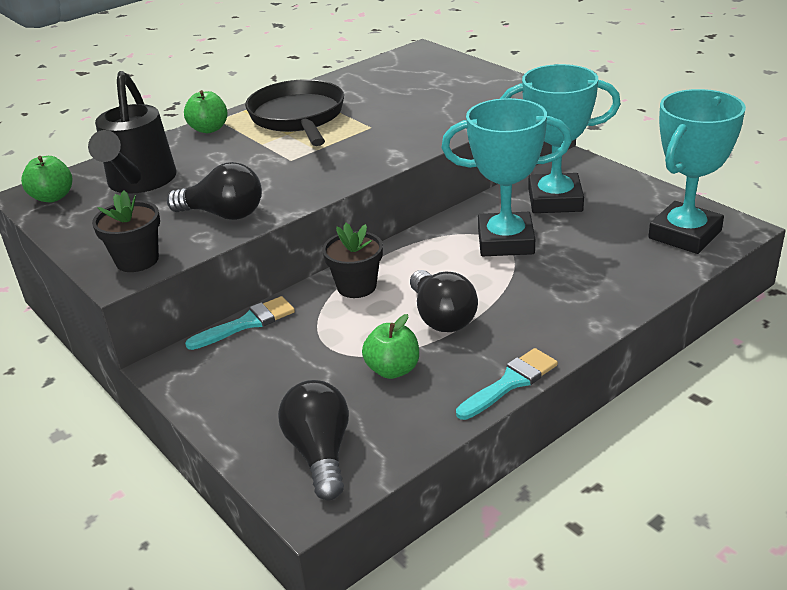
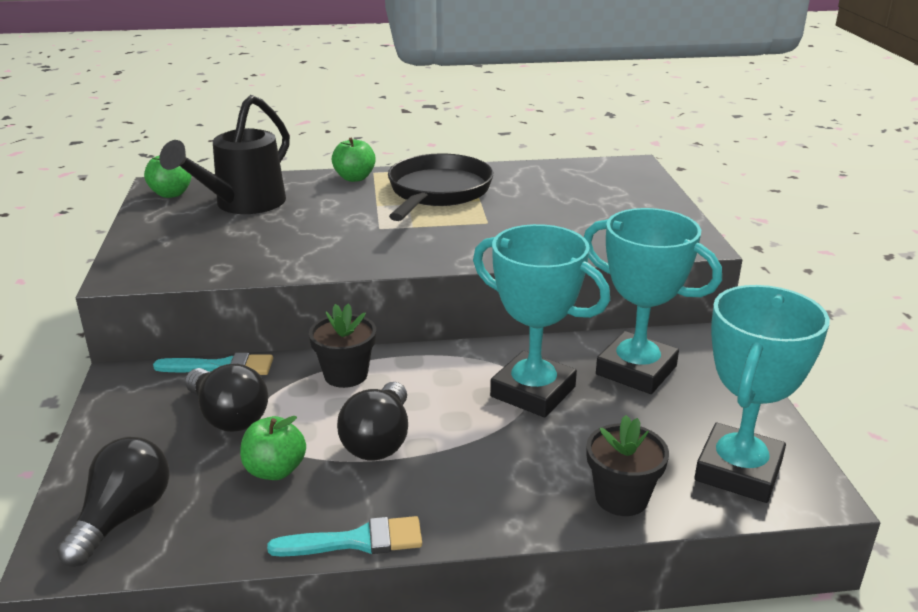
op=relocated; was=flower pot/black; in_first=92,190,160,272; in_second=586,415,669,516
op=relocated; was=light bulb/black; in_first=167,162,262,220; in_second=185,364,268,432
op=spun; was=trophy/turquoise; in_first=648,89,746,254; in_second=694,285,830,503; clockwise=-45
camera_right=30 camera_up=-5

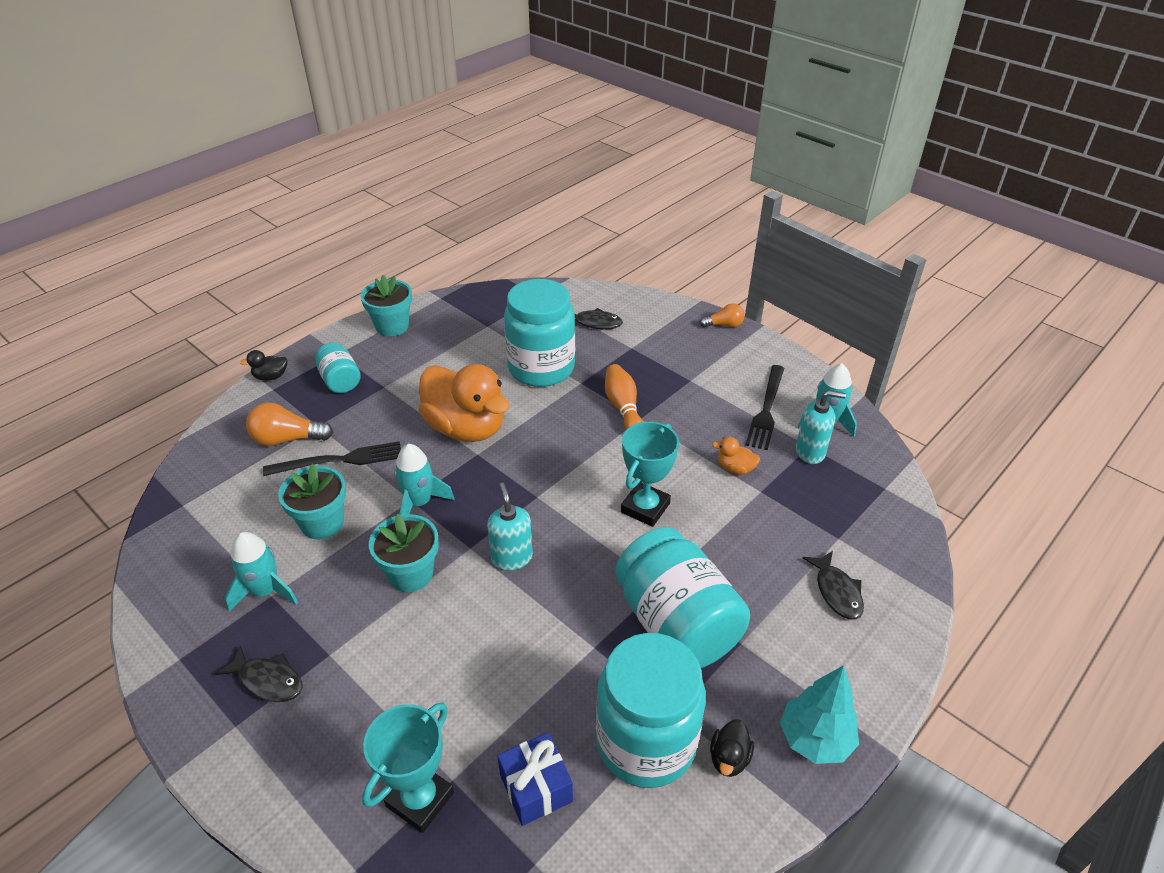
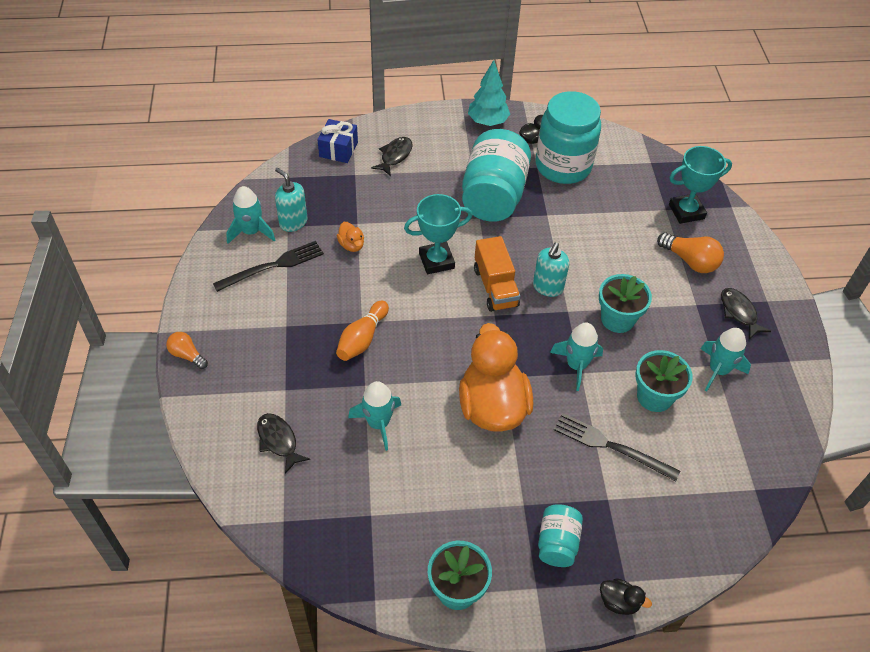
op=relocated; was=light bulb/orange; in_first=246,403,333,446; in_second=657,233,724,273
op=relocated; was=gift/blue; in_first=497,733,573,826; in_second=317,119,358,163
op=exchanged; was=jar/turquoise; now=rocket/turquoise; in_first=504,279,575,387; in_second=348,381,401,451
op=appeared; now=truck/orange; in_second=474,236,520,312
camera_right=-140 camera_up=10

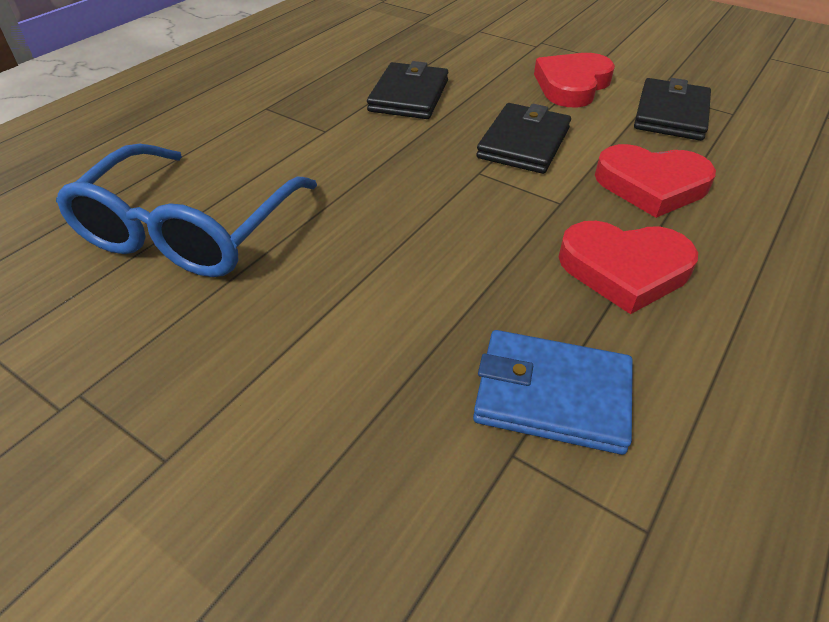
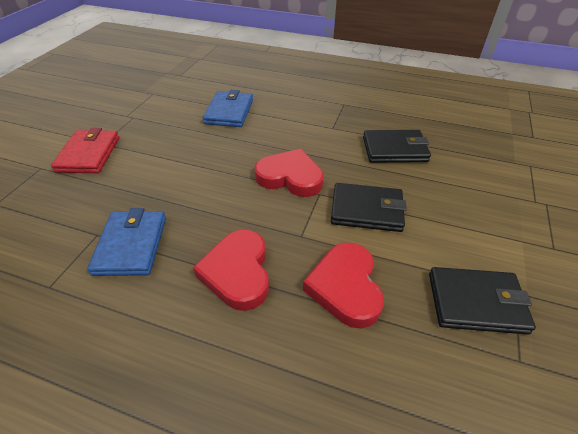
op=exchanged; was=glasses/blue; now=wallet/blue; in_first=56,143,317,277; in_second=203,90,253,127
op=relocated; was=heart/red; in_first=534,53,615,107; in_second=254,149,324,197
op=appeared; now=wallet/red; in_second=51,128,119,173
camera_right=75 camera_up=0

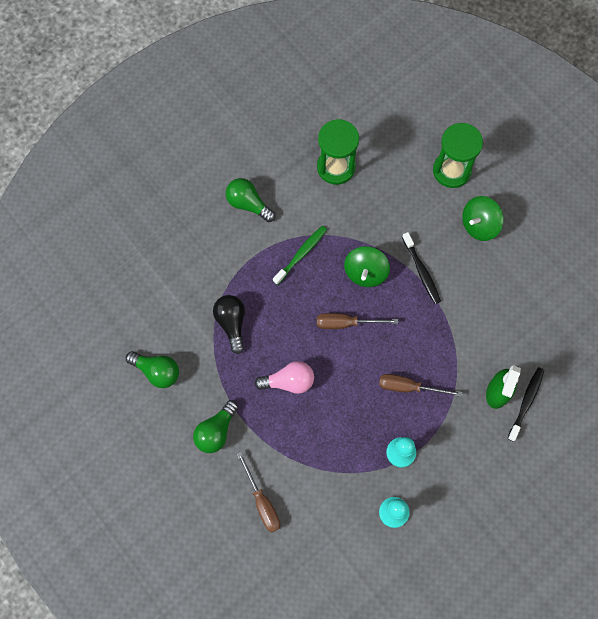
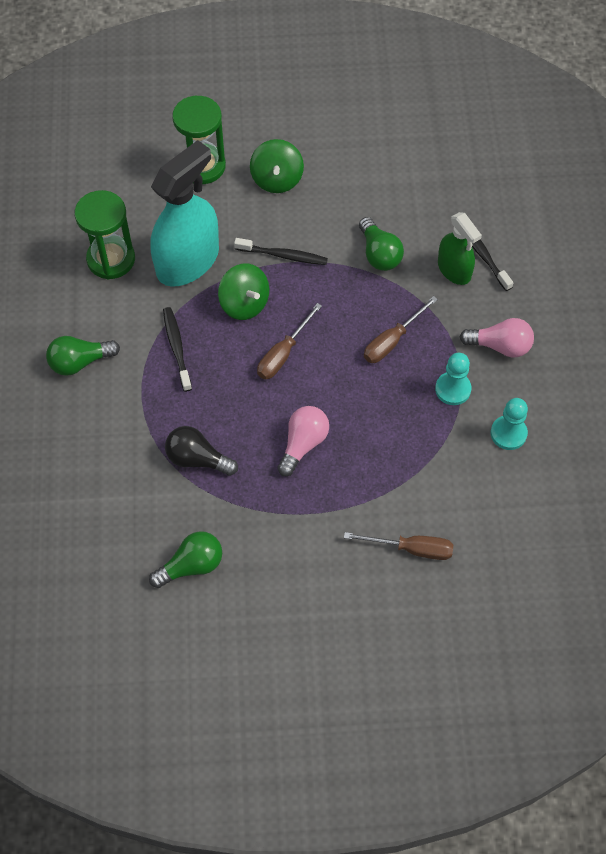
op=relocated; was=light bulb/green; in_first=193,400,239,453; in_second=359,217,404,271
op=colour; was=toothbrush/green; now=toothbrush/black; in_first=273,226,327,285; in_second=163,307,192,392
op=appeared; now=spray bottle/turquoise; in_second=150,140,219,287
op=appeared; now=light bulb/pink; in_second=460,318,534,357
camera_right=-55 camera_up=-10

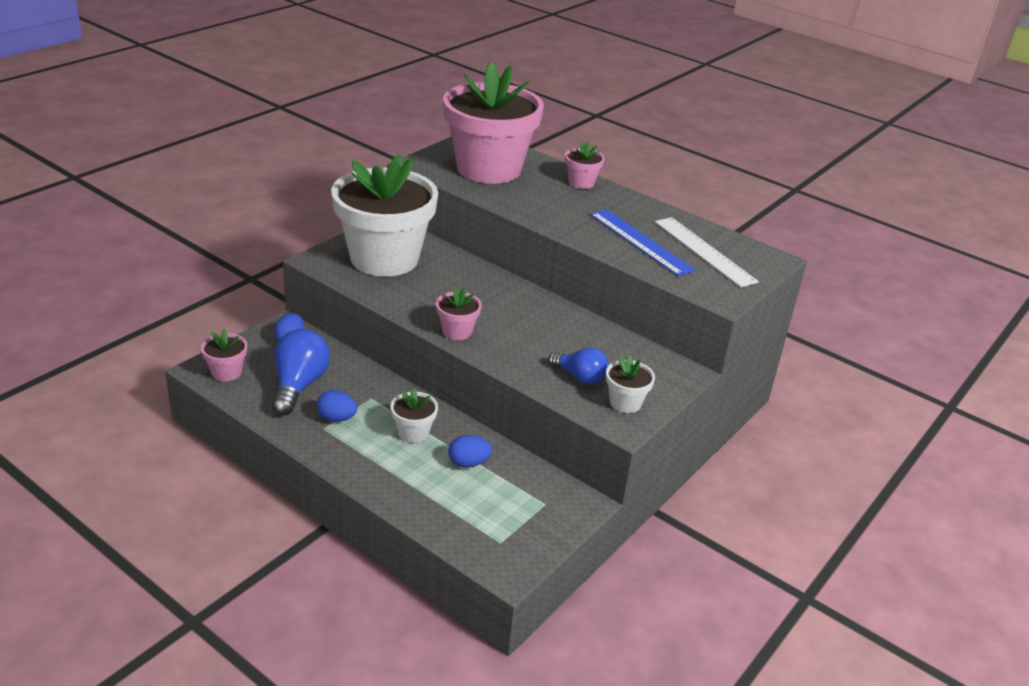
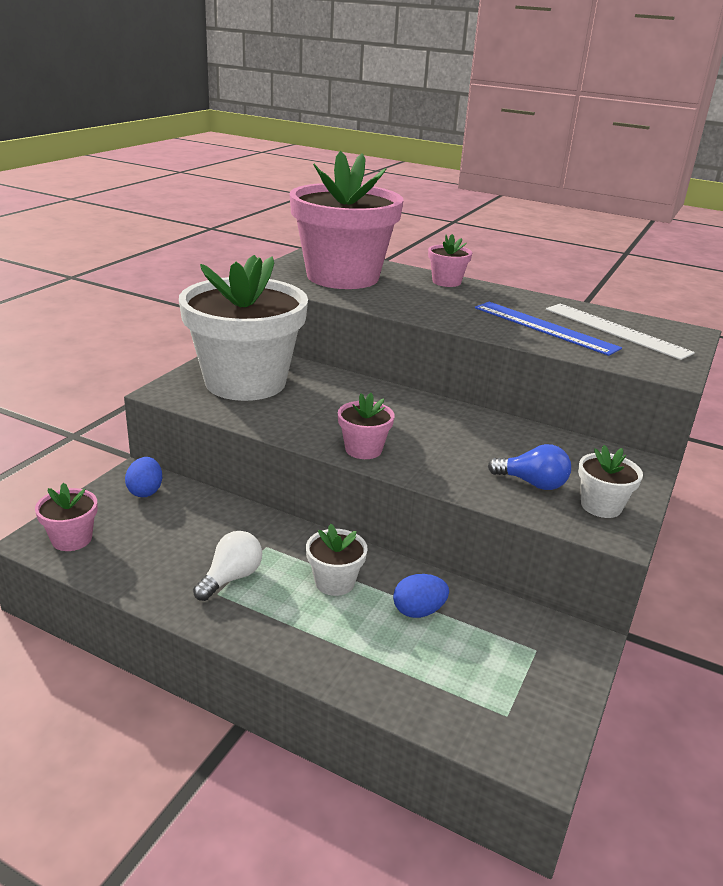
op=missing; was=light bulb/blue; in_first=272,329,330,415
op=exchanged; was=egg/blue; now=light bulb/white; in_first=317,390,357,422; in_second=193,531,262,601
camera_right=-10 camera_up=-5

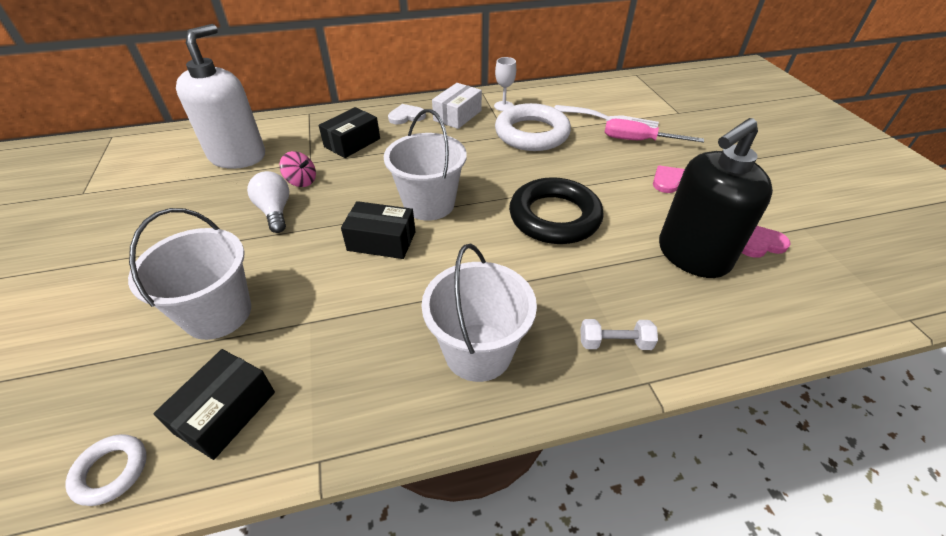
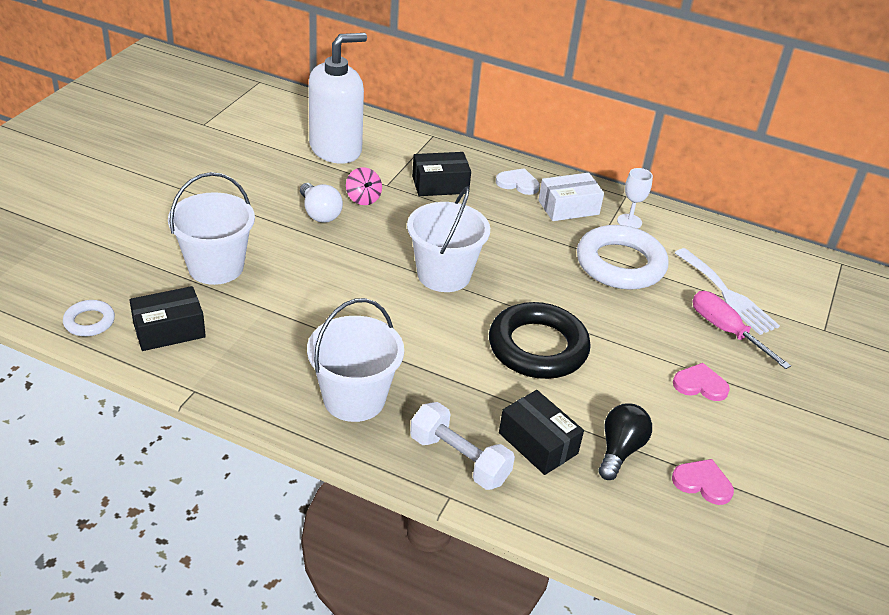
op=spun; was=light bulb/white; in_first=247,171,289,233; in_second=300,183,343,223; clockwise=135
op=relocated; was=box/black; in_first=341,201,415,259; in_second=499,390,584,475
op=size; was=dumbbell/white; in_first=580,319,658,350; in_second=410,402,515,490; ratio=1.56
op=exchanged; was=soap dispenser/black; now=light bulb/black; in_first=659,118,773,278; in_second=599,403,652,480
camera_right=35 camera_up=-5

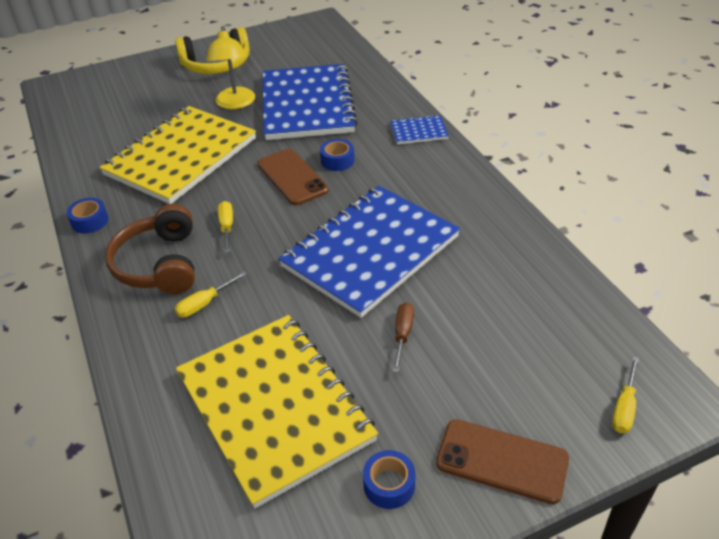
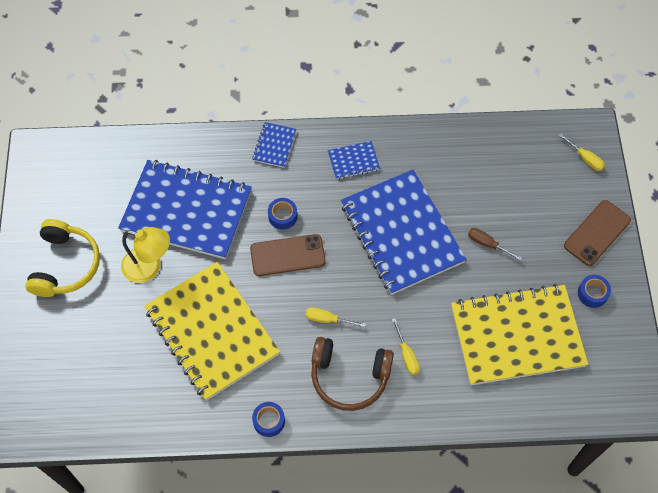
op=appeared; now=notebook/blue; in_second=328,141,380,180
camera_right=-70 camera_up=20

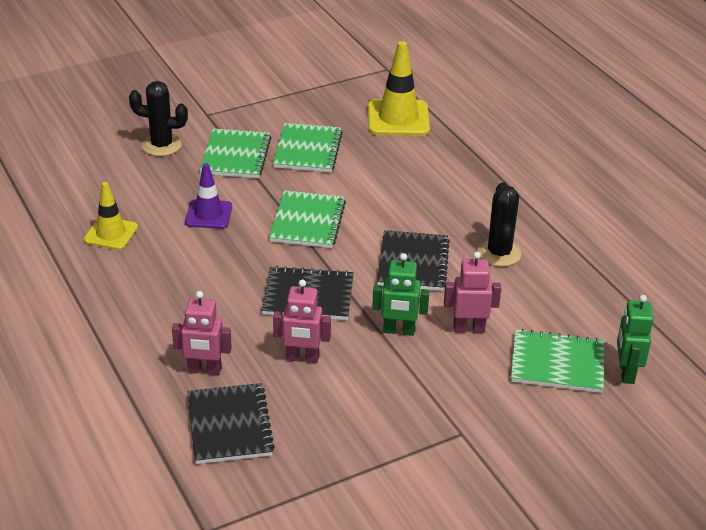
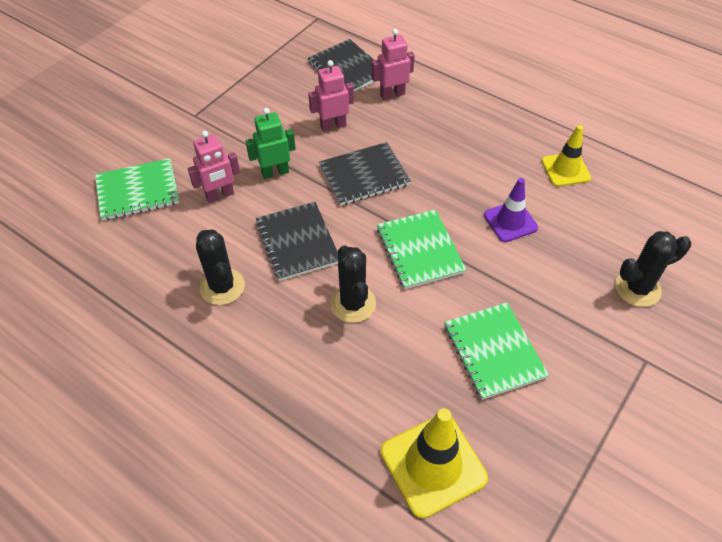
op=missing; was=notebook/green; in_first=199,128,271,178
op=missing; was=robot/green; in_first=617,295,654,384
op=appeared; now=cactus/black; in_second=330,245,376,323
camera_right=155 camera_up=15

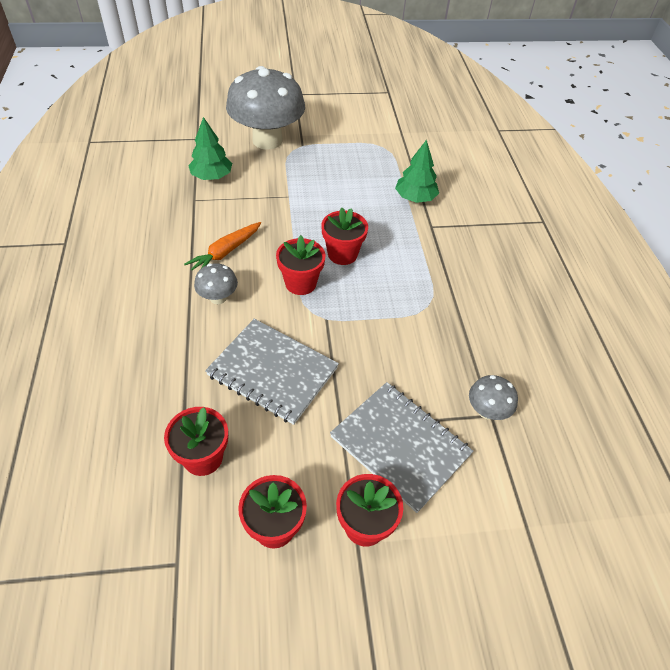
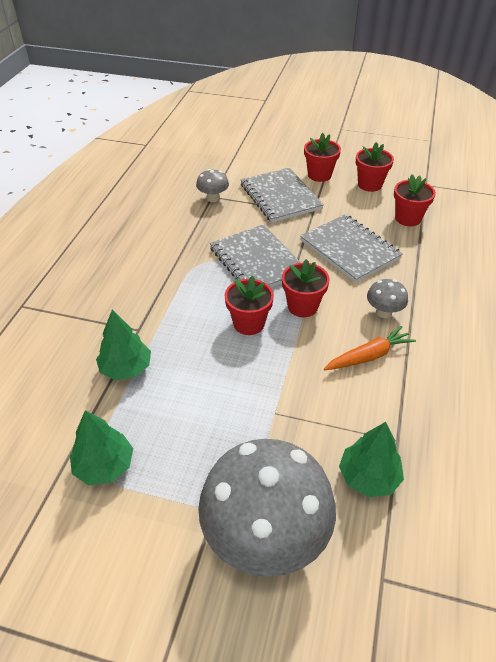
op=appeared; now=tree/green; in_second=70,410,133,485
op=appeared; now=notebook/grey; in_second=210,224,301,287
camera_right=-155 camera_up=-5

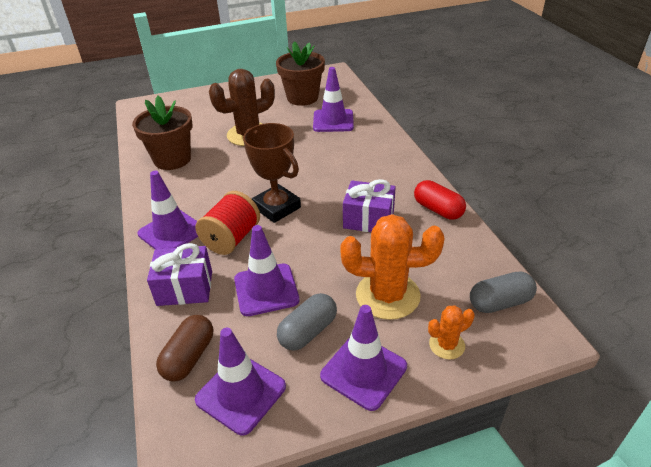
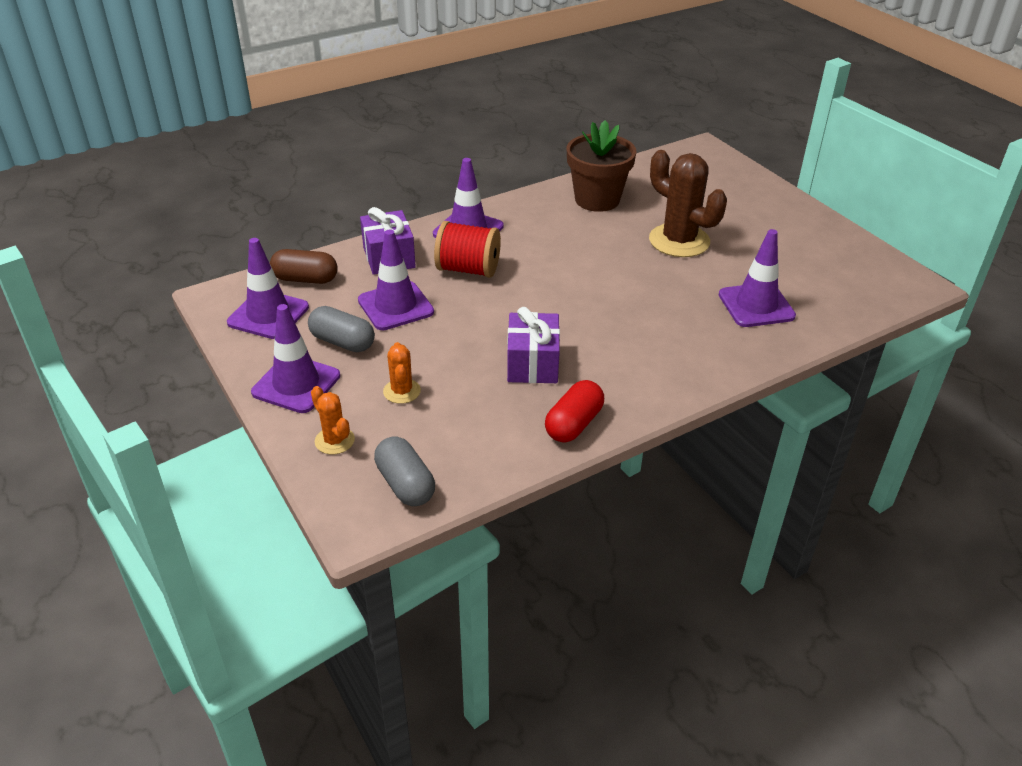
op=missing; was=trophy/brown; in_first=243,123,301,223
op=missing; was=flower pot/brown; in_first=276,41,325,106
op=size; was=cactus/orange; in_first=340,214,445,320; in_second=383,342,421,404; ratio=0.5
camera_right=75 camera_up=0

